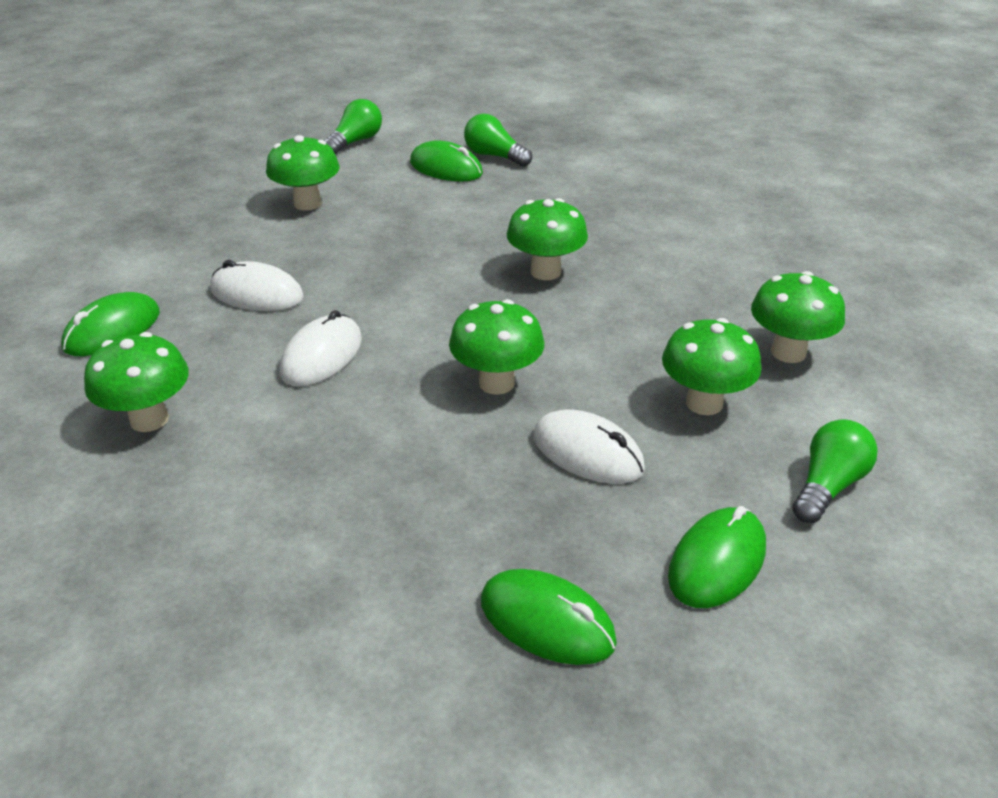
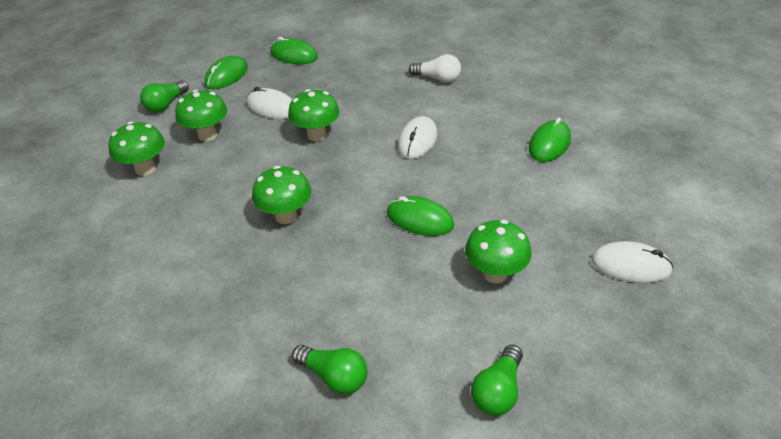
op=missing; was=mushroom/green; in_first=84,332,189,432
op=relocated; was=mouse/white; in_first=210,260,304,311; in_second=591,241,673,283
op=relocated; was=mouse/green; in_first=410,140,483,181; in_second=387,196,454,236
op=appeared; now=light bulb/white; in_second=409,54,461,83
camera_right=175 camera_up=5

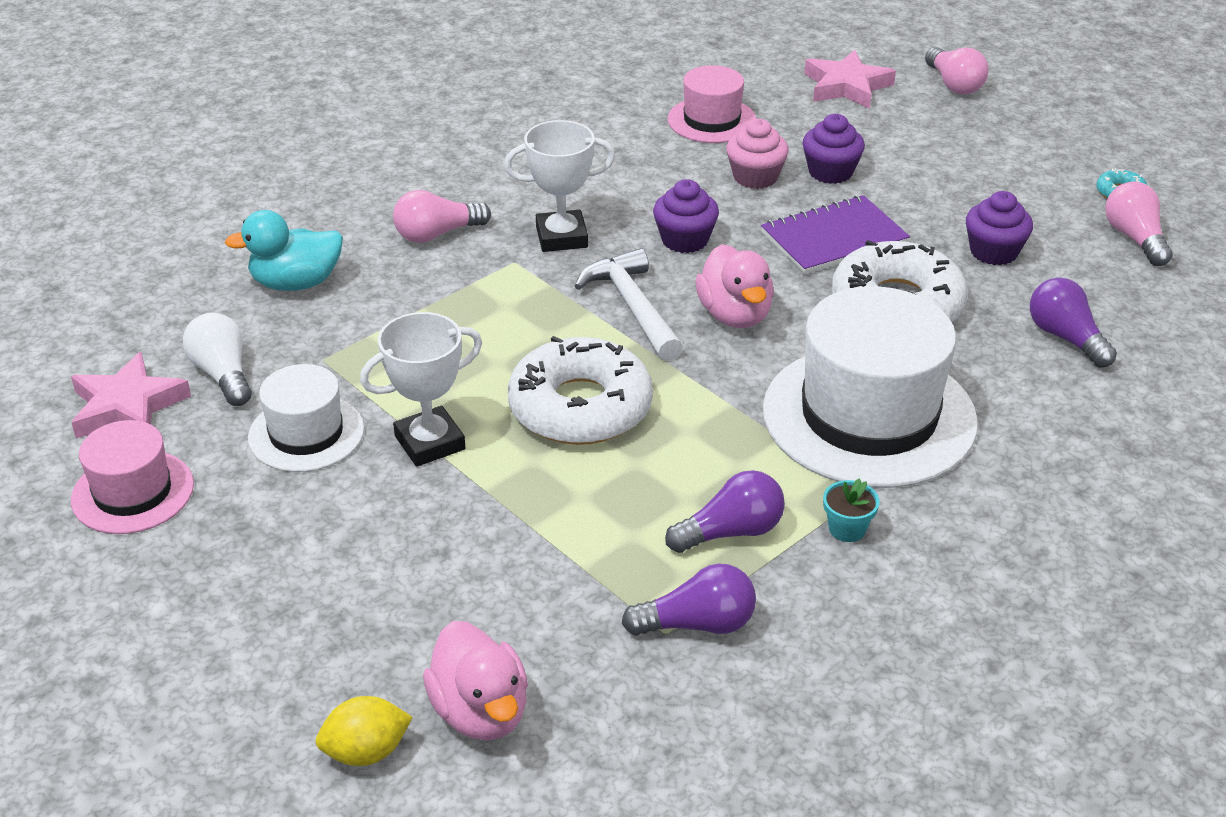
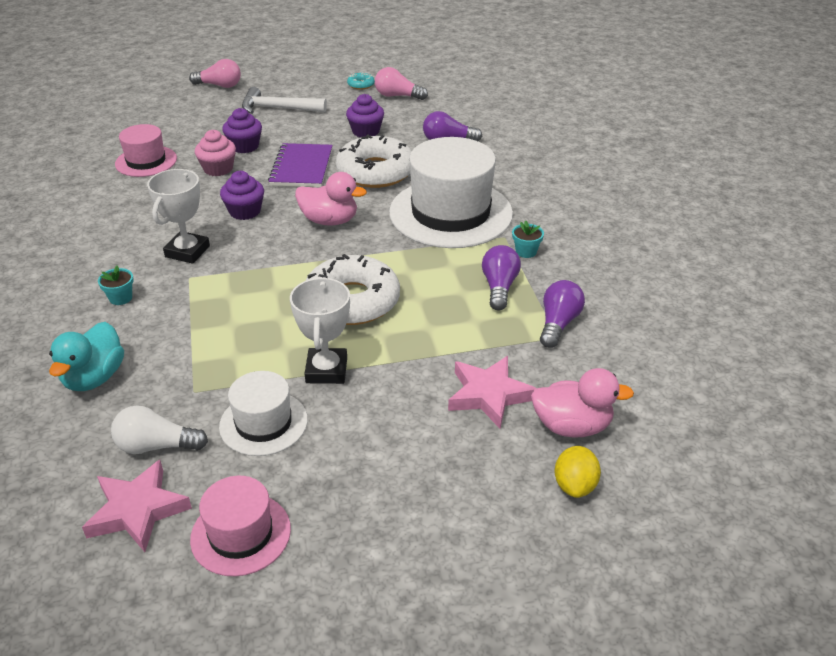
op=exchanged; was=light bulb/pink; now=flower pot/turquoise; in_first=393,190,491,243; in_second=98,265,134,305
op=relocated; was=hammer/white; in_first=575,248,683,361; in_second=242,87,327,114
op=relocated; was=star/pink; in_first=804,50,896,109; in_second=448,356,536,428
camera_right=-60 camera_up=0

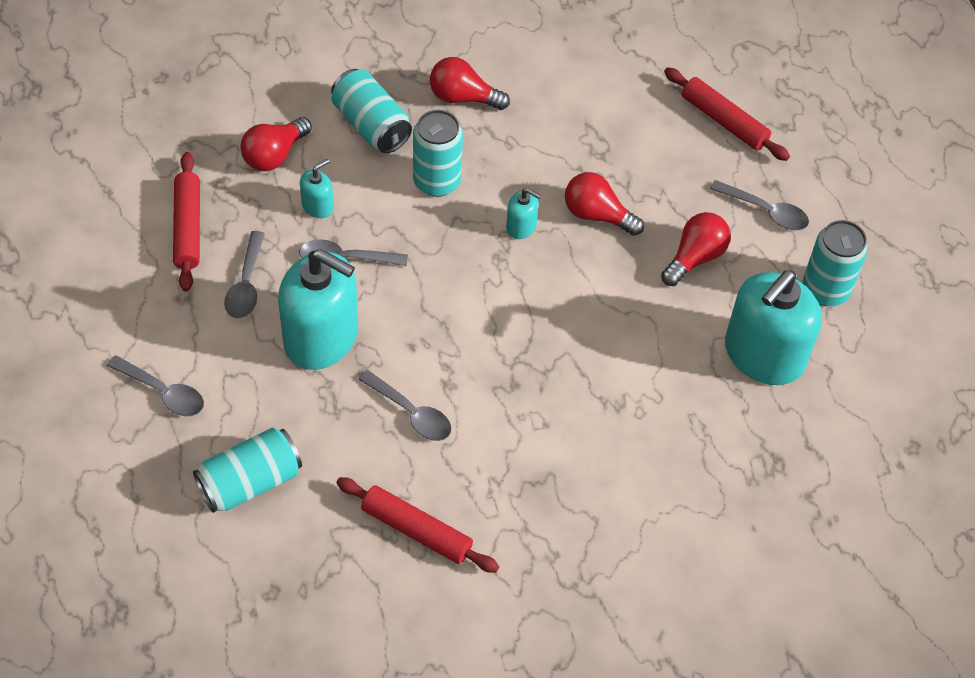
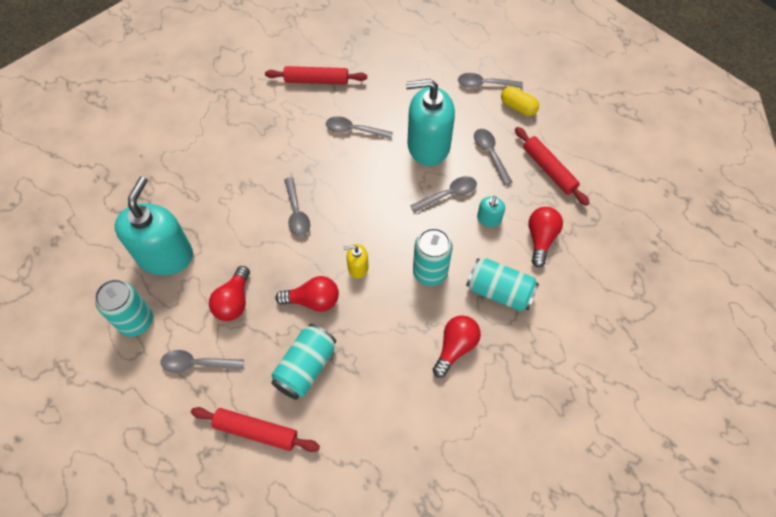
op=relocated; was=can/turquoise; in_first=193,428,302,513; in_second=271,324,336,400
op=spun; was=light bulb/red; in_first=430,57,510,110; in_second=433,315,481,378; clockwise=-45
op=colour; was=soap dispenser/turquoise; now=soap dispenser/yellow; in_first=506,188,541,239; in_second=343,244,368,279
op=appeared; now=spoon/grey; in_second=284,177,310,236
op=appeared; now=capsule/yellow; in_second=501,86,539,116
camera_right=155 camera_up=5

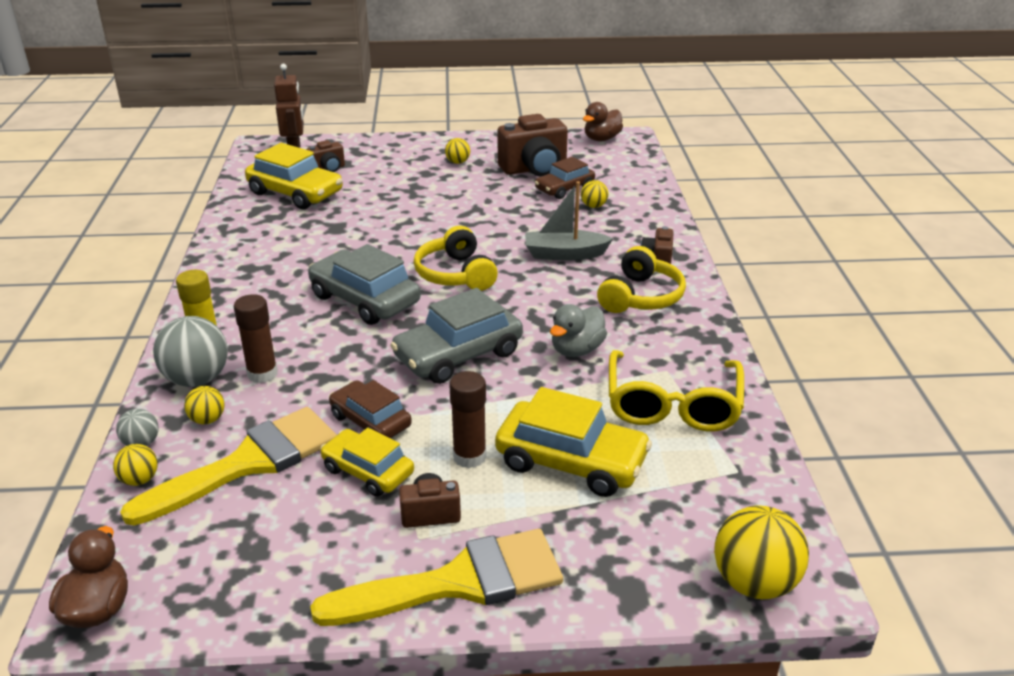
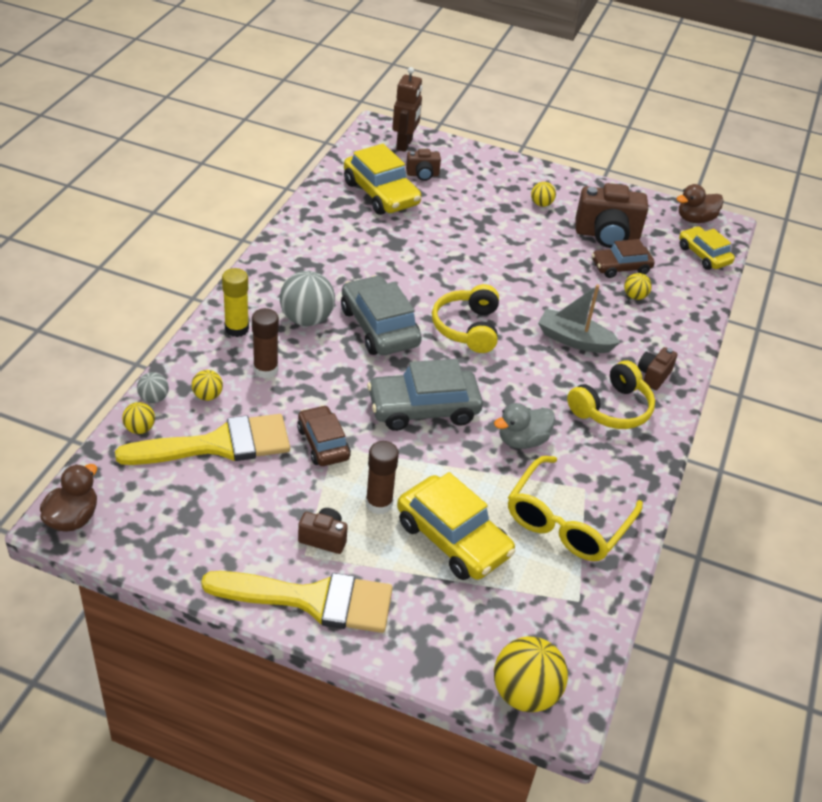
op=relocated; was=ball/grey; in_first=153,316,228,387; in_second=280,271,335,326
op=relocated; was=car/yellow; in_first=320,428,414,497; in_second=679,226,735,270
camera_right=20 camera_up=10

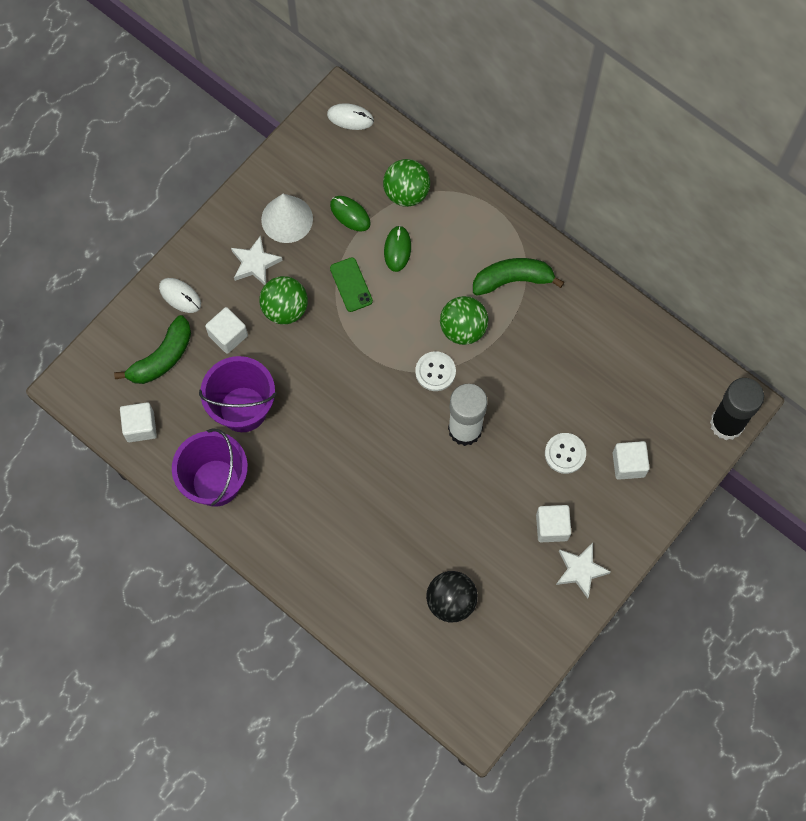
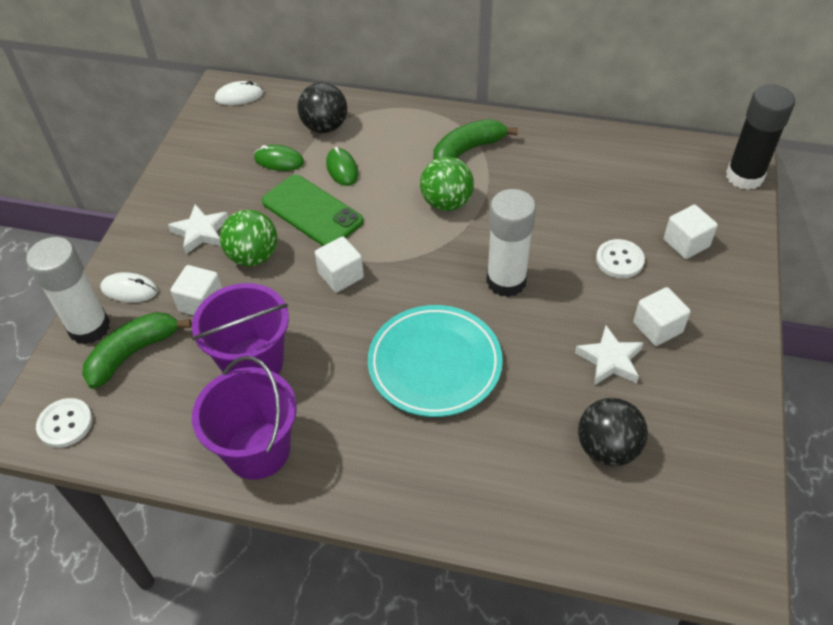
op=spun; was=banana/green; in_first=114,315,191,384; in_second=82,312,192,389; clockwise=-150
op=relocated; was=cube/white; in_first=120,402,157,442; in_second=315,236,364,293
op=missing; was=cone/white; in_first=261,194,313,243
op=size; was=phone/green; in_first=330,257,373,312; in_second=262,175,363,246; ratio=1.68
op=colour; was=ball/green; now=ball/black; in_first=383,159,430,207; in_second=298,82,347,133
op=relocated; was=button/white; in_first=415,351,456,391; in_second=36,398,93,448
op=relocated; was=star/white; in_first=556,543,611,598; in_second=575,325,644,385
op=appeared; now=glue stick/white; in_second=26,237,110,345
op=appeared; now=plate/turquoise; in_second=368,305,503,417
camera_right=-25 camera_up=-20

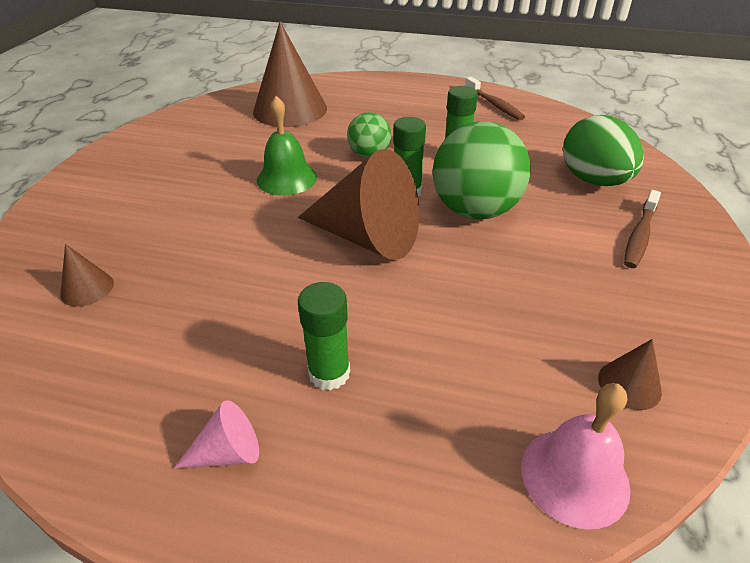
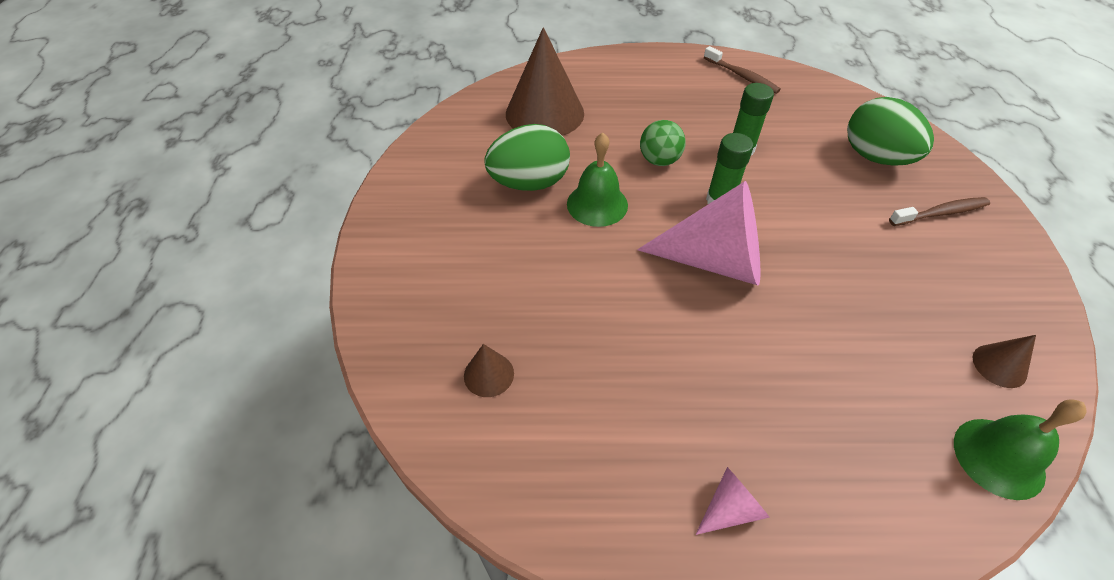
op=colour; was=cone/brown; now=cone/pink; in_first=298,149,420,260; in_second=637,181,760,285
op=missing; was=glue stick/green; in_first=298,282,350,390
op=missing; was=ball/green; in_first=433,121,531,219
op=colour; was=bell/pink; now=bell/green; in_first=521,383,631,529; in_second=954,399,1087,500
op=spun; was=toothbrush/brown; in_first=624,190,661,268; in_second=889,197,990,226; clockwise=-120
op=appeared; now=egg/green; in_second=484,124,570,191
camera_right=-15 camera_up=10

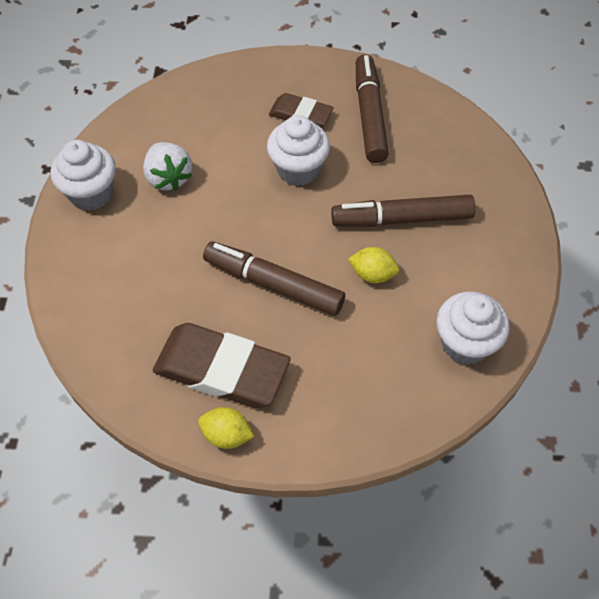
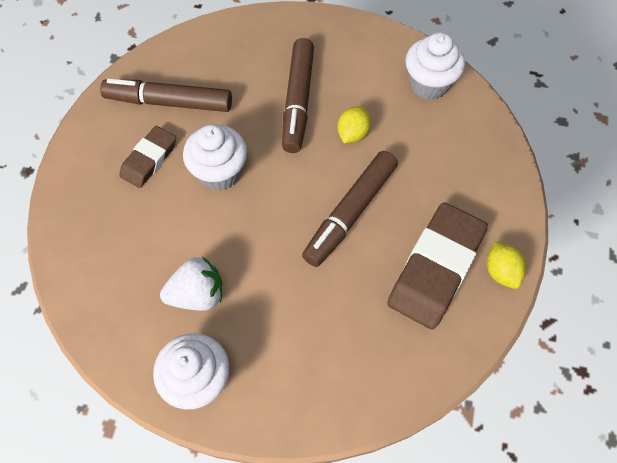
op=spun; was=lemon/yellow; in_first=198,407,254,449; in_second=487,241,526,289; clockwise=-45
camera_right=-80 camera_up=5

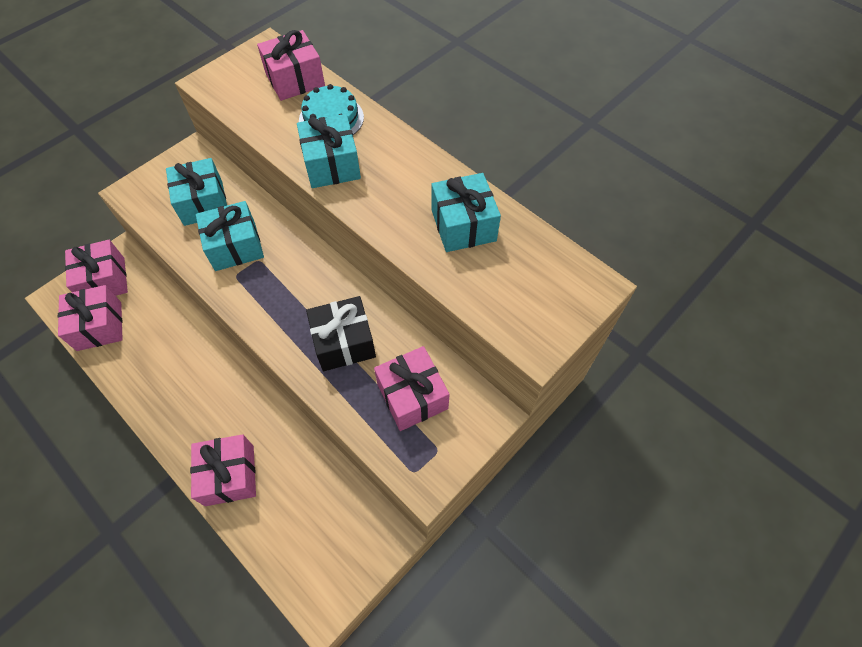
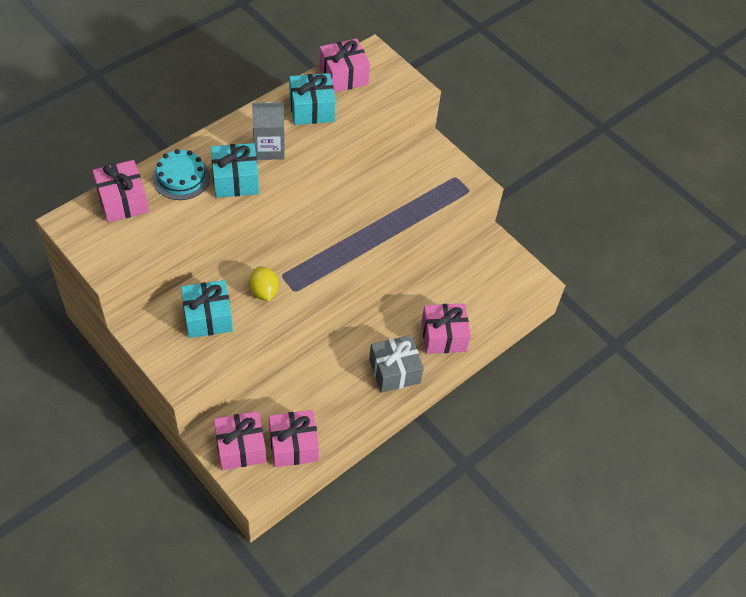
op=exchanged; was=gift/turquoise; now=lemon/yellow; in_first=196,201,264,271; in_second=249,266,279,301
op=missing; was=gift/black; in_first=306,296,376,371
op=relocated; was=gift/pink; in_first=374,346,450,431; in_second=319,39,370,92
op=appeared; now=carton/grey; in_second=252,102,285,160
op=appeared; now=gift/grey; in_second=369,335,424,393
camera_right=-90 camera_up=-5

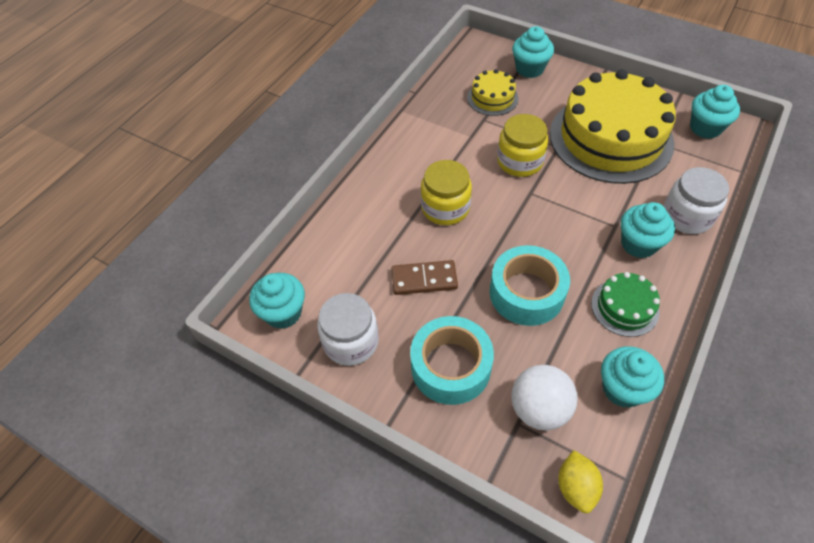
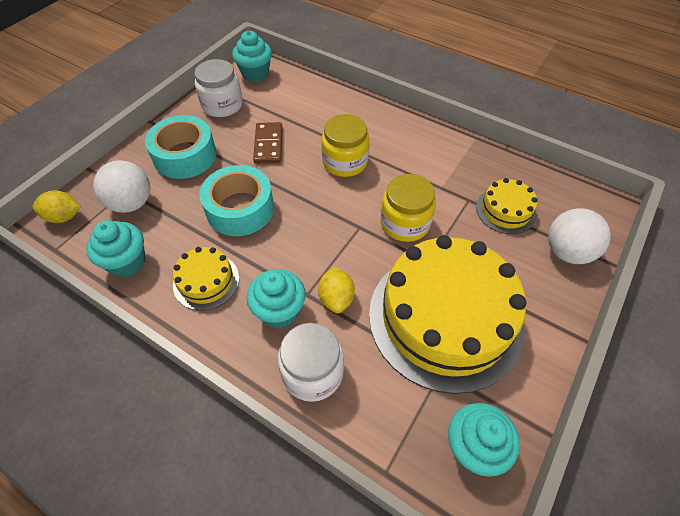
op=exchanged; was=cupcake/turquoise; now=ball/white; in_first=512,26,554,78; in_second=548,208,611,264
op=colour; was=cake/green; now=cake/yellow; in_first=591,272,660,337; in_second=173,247,239,311
op=appeared; now=lemon/yellow; in_second=318,267,355,313
camera_right=90 camera_up=0

